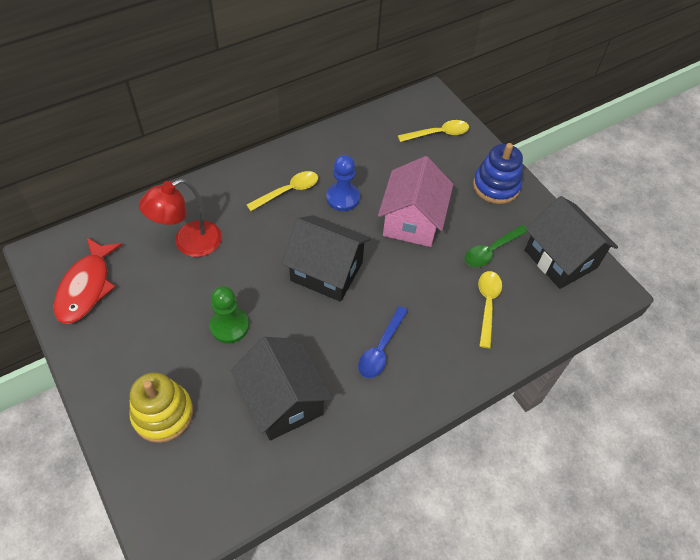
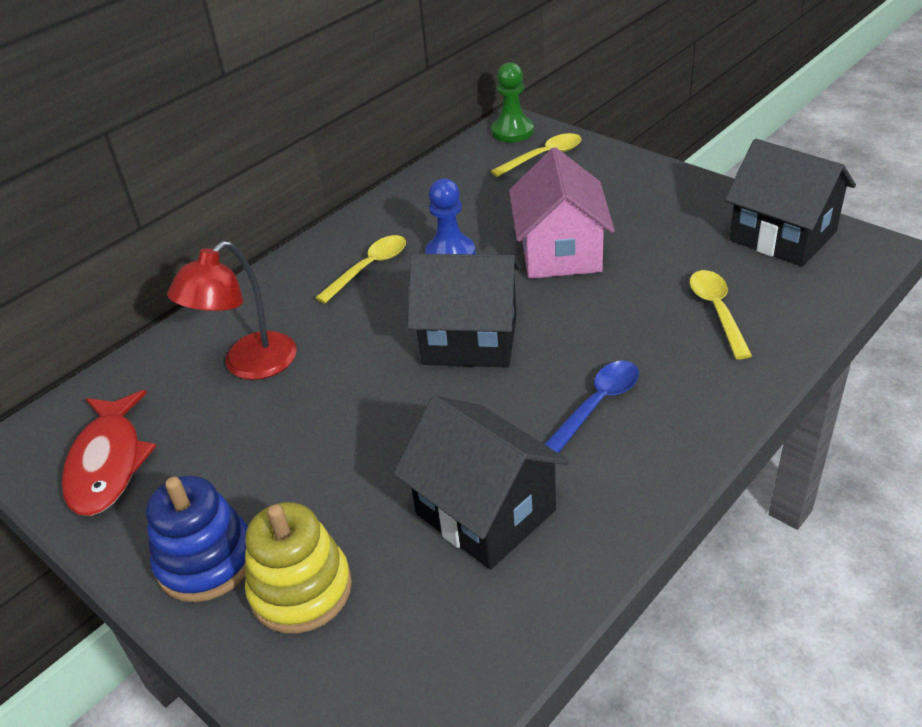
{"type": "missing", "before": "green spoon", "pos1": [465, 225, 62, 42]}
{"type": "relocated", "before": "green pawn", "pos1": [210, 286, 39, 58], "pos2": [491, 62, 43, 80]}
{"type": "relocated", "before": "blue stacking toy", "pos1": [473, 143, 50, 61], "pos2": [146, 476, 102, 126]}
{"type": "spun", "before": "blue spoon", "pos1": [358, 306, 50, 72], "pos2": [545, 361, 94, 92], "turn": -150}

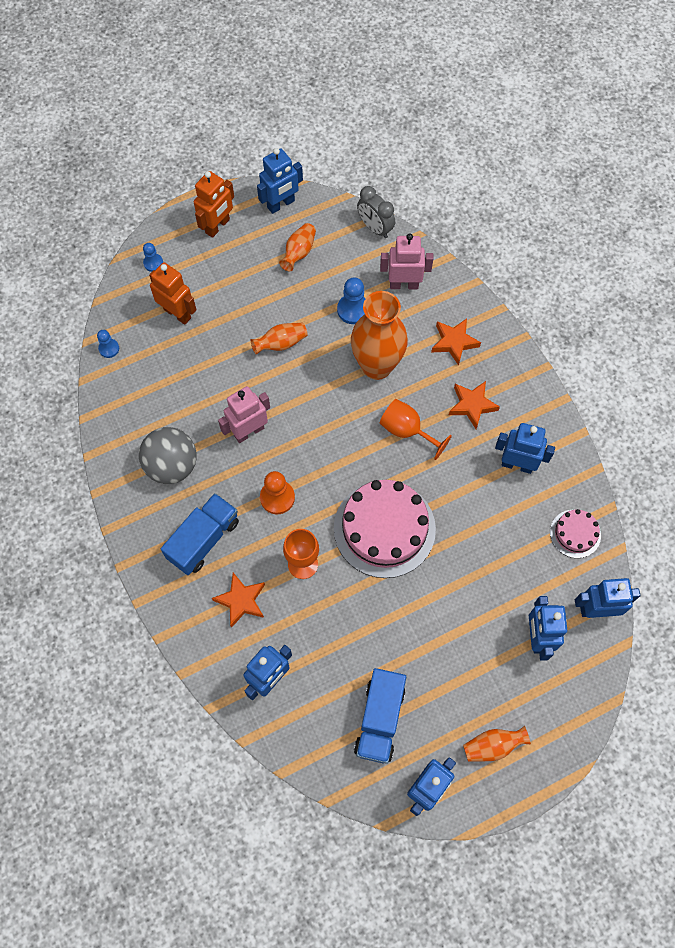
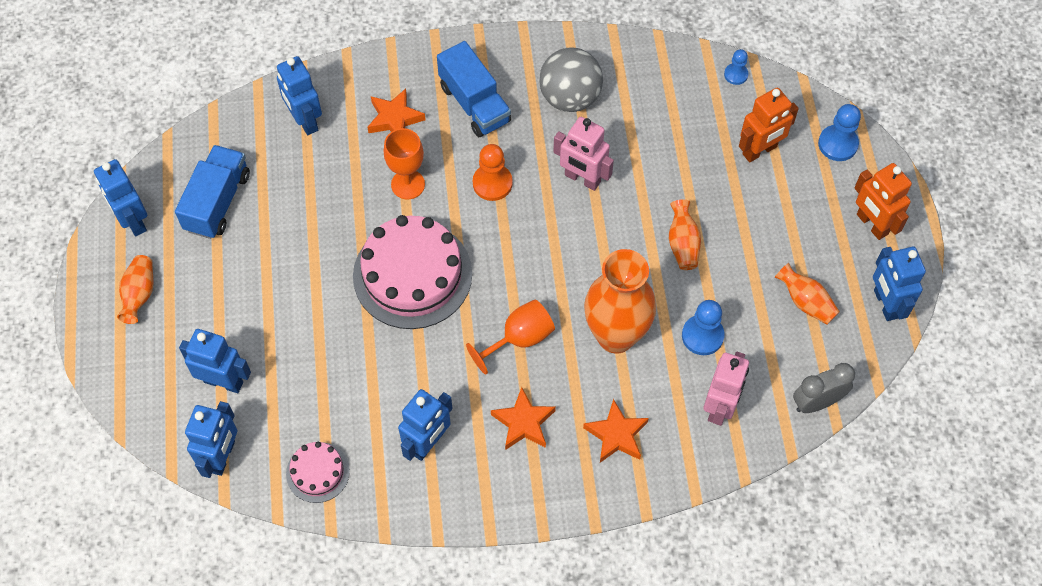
{"type": "spun", "before": "pink robot", "pos1": [218, 386, 52, 57], "pos2": [553, 117, 61, 74], "turn": 135}
{"type": "spun", "before": "blue truck", "pos1": [354, 668, 52, 96], "pos2": [175, 145, 75, 94], "turn": 75}
{"type": "size", "before": "blue pawn", "pos1": [143, 243, 20, 29], "pos2": [818, 104, 43, 57], "scale": 1.61}

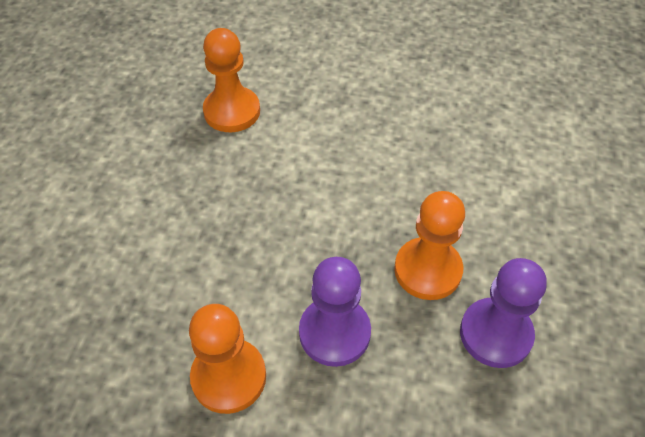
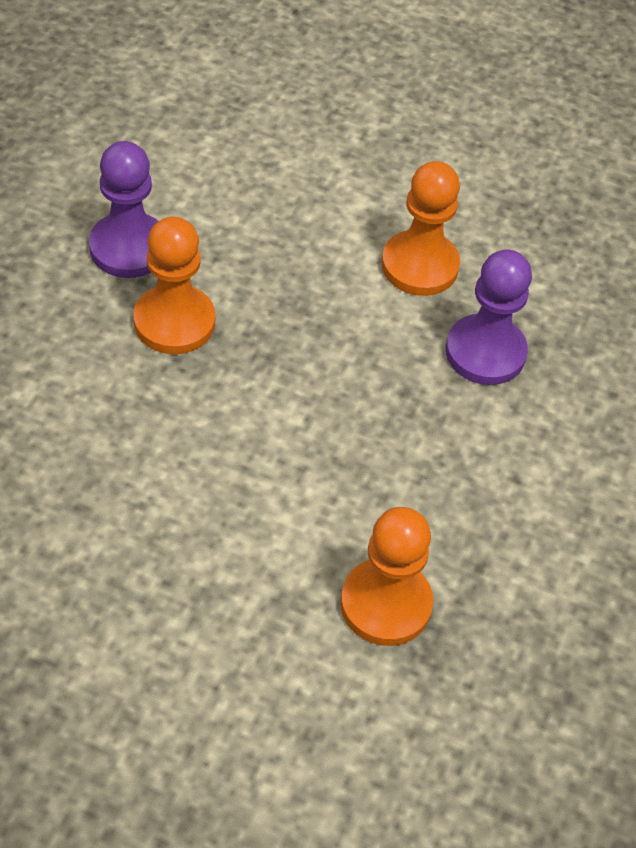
{"type": "relocated", "before": "purple pawn", "pos1": [299, 257, 72, 110], "pos2": [446, 249, 86, 136]}

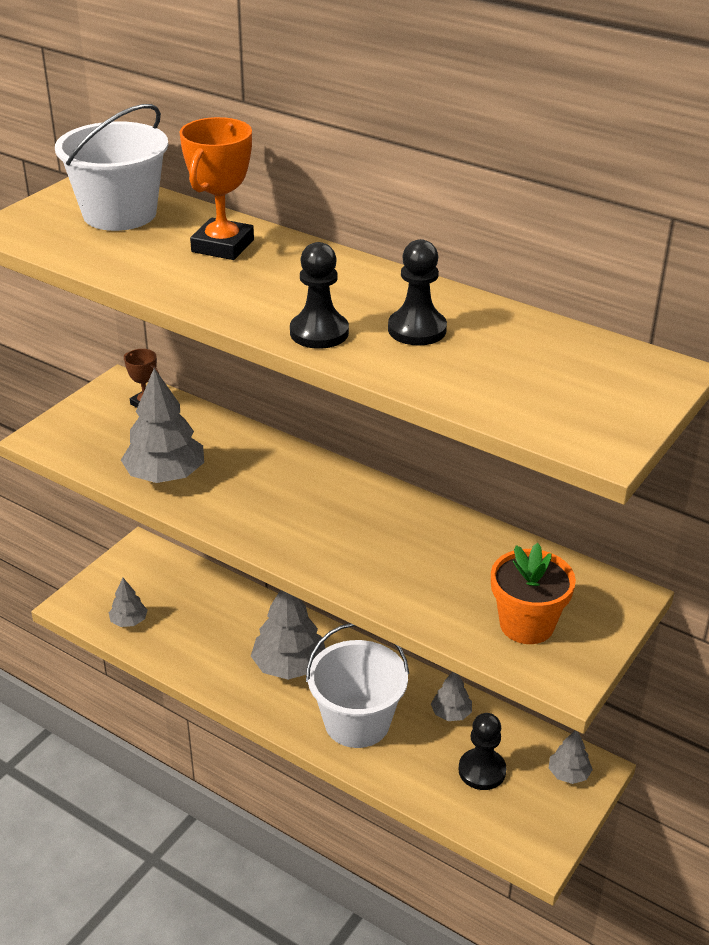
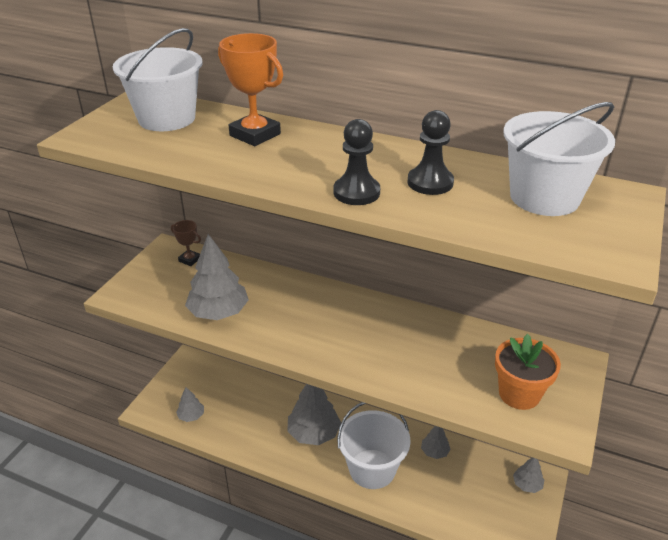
{"type": "missing", "before": "black pawn", "pos1": [459, 713, 47, 77]}
{"type": "appeared", "after": "white bucket", "pos2": [503, 102, 112, 114]}
{"type": "spun", "before": "orange trophy", "pos1": [179, 117, 75, 143], "pos2": [218, 33, 65, 113], "turn": -60}

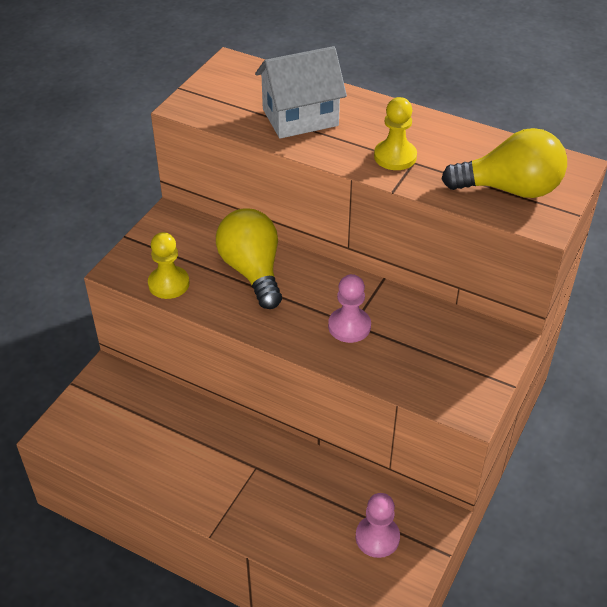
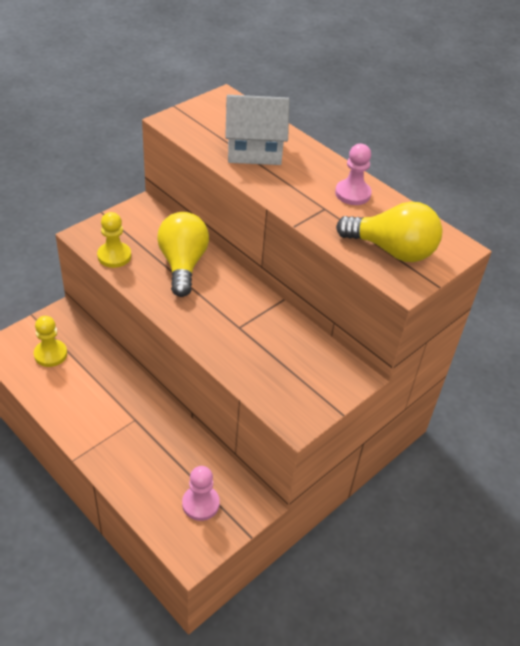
{"type": "relocated", "before": "pink pawn", "pos1": [328, 274, 43, 69], "pos2": [335, 144, 37, 61]}
{"type": "relocated", "before": "yellow pawn", "pos1": [374, 97, 43, 73], "pos2": [34, 316, 33, 51]}

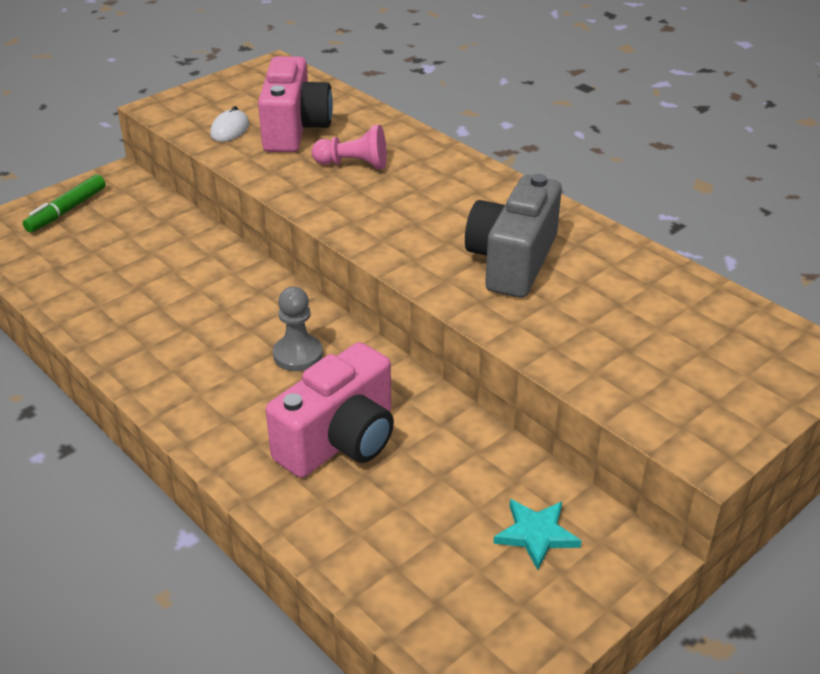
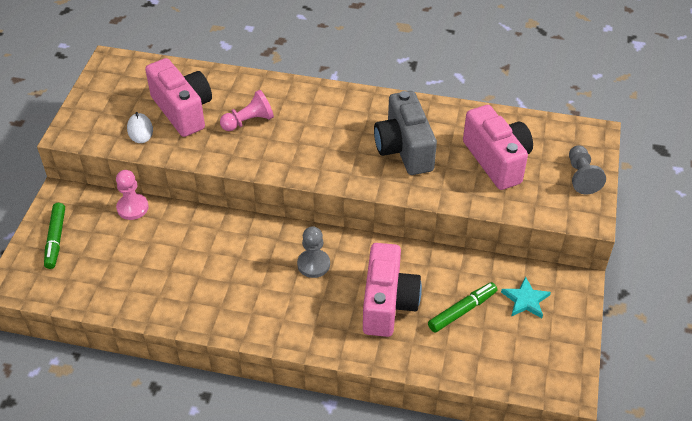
{"type": "appeared", "after": "pink pawn", "pos2": [116, 170, 33, 50]}
{"type": "appeared", "after": "green marker", "pos2": [428, 282, 69, 51]}
{"type": "appeared", "after": "pink camera", "pos2": [463, 105, 70, 85]}
{"type": "appeared", "after": "grey pawn", "pos2": [569, 145, 37, 50]}

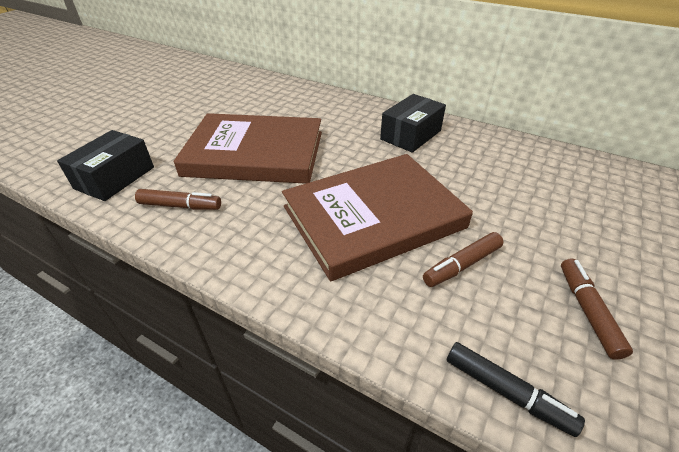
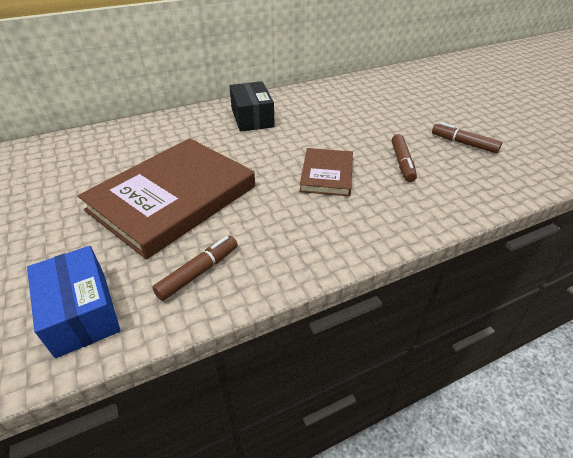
{"type": "missing", "before": "black marker", "pos1": [447, 342, 138, 95]}
{"type": "colour", "before": "black box", "after": "blue box", "pos1": [57, 130, 97, 71], "pos2": [27, 246, 94, 112]}
{"type": "size", "before": "brown book", "pos1": [282, 154, 191, 127], "pos2": [299, 148, 54, 48], "scale": 0.51}

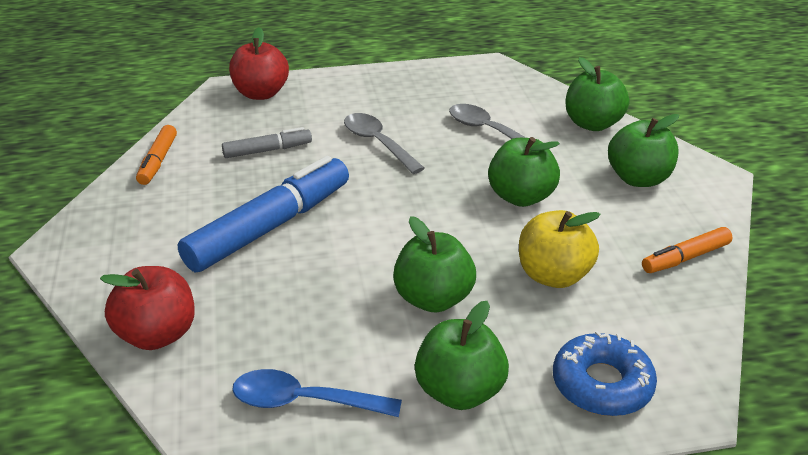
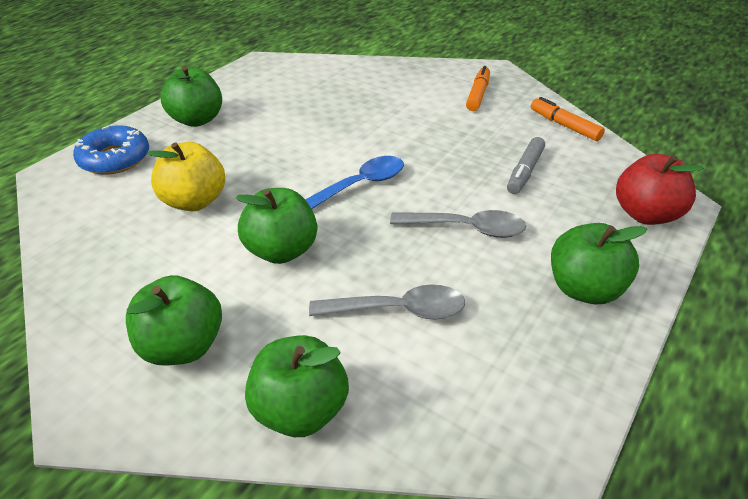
{"type": "missing", "before": "red apple", "pos1": [100, 266, 95, 84]}
{"type": "missing", "before": "blue marker", "pos1": [178, 156, 171, 116]}
{"type": "relocated", "before": "blue spoon", "pos1": [232, 369, 170, 48], "pos2": [305, 156, 99, 53]}
{"type": "relocated", "before": "green apple", "pos1": [393, 216, 83, 97], "pos2": [551, 223, 96, 81]}
{"type": "relocated", "before": "orange marker", "pos1": [642, 227, 90, 46], "pos2": [466, 66, 24, 45]}

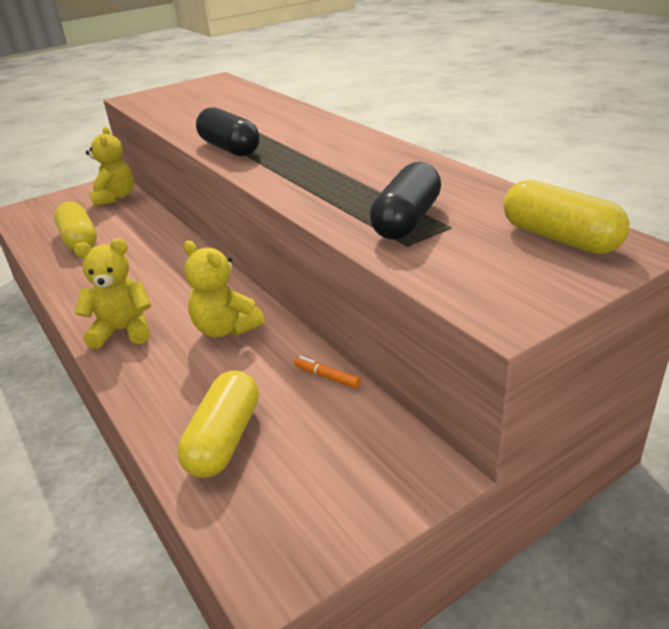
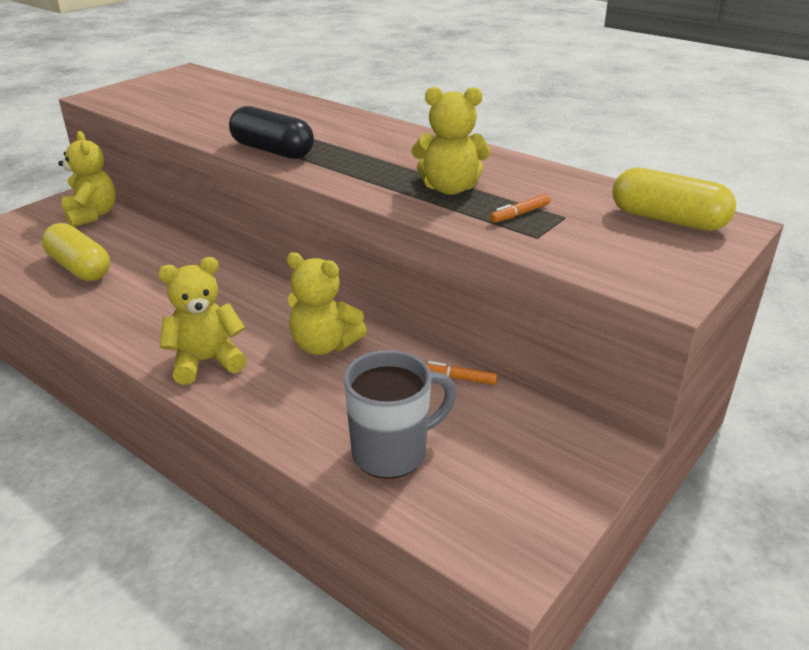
{"type": "appeared", "after": "yellow teddy bear", "pos2": [411, 87, 80, 108]}
{"type": "exchanged", "before": "yellow capsule", "after": "grey mug", "pos1": [177, 370, 82, 108], "pos2": [343, 350, 113, 129]}
{"type": "exchanged", "before": "black capsule", "after": "orange marker", "pos1": [370, 162, 71, 77], "pos2": [490, 194, 60, 29]}

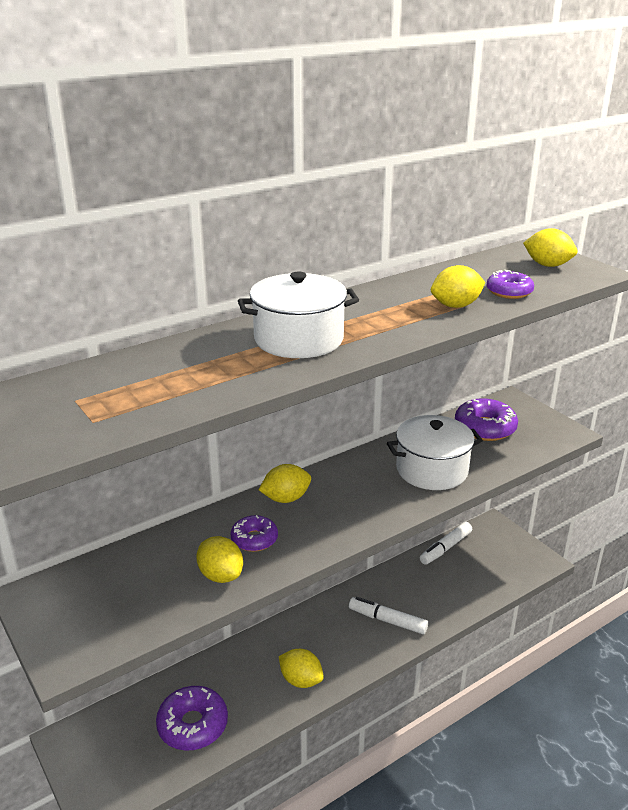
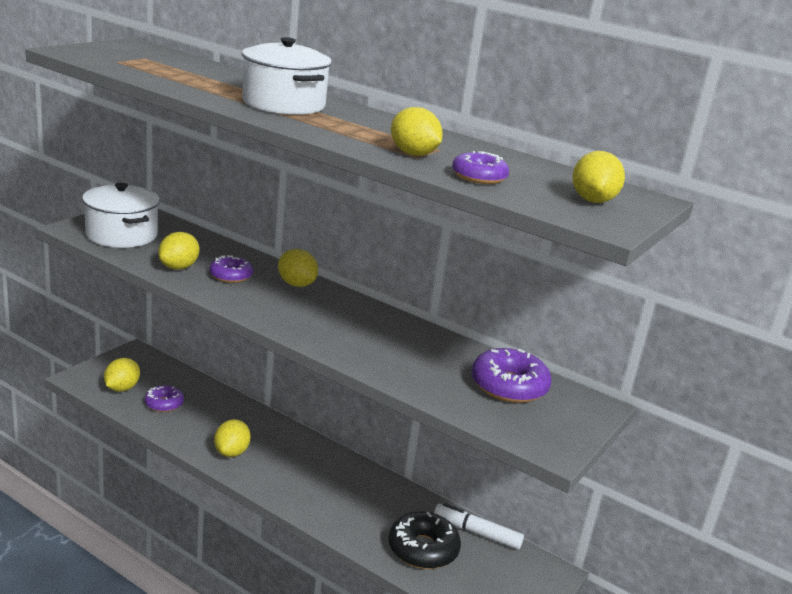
{"type": "missing", "before": "white marker", "pos1": [349, 597, 79, 37]}
{"type": "appeared", "after": "yellow lemon", "pos2": [104, 358, 36, 34]}
{"type": "appeared", "after": "black donut", "pos2": [388, 511, 73, 58]}
{"type": "relocated", "before": "white pot", "pos1": [387, 415, 96, 75], "pos2": [82, 183, 78, 65]}
{"type": "size", "before": "purple donut", "pos1": [156, 686, 72, 64], "pos2": [145, 385, 39, 27], "scale": 0.63}

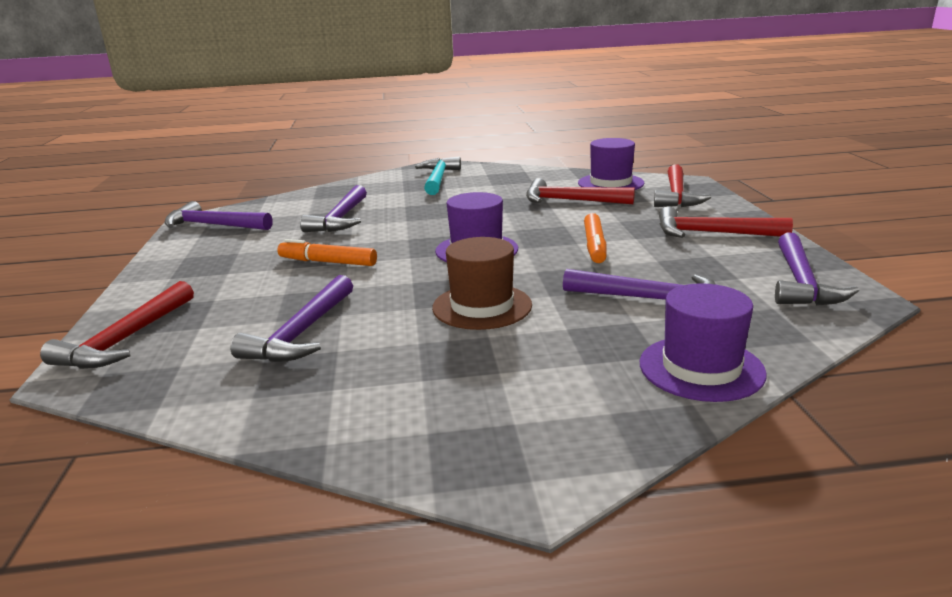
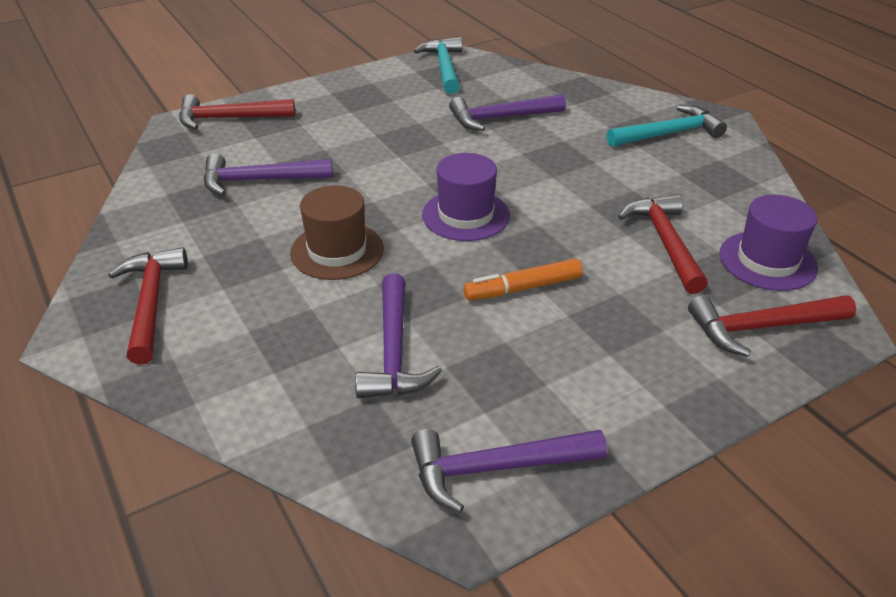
{"type": "missing", "before": "orange marker", "pos1": [277, 239, 100, 27]}
{"type": "missing", "before": "purple hat", "pos1": [640, 283, 127, 119]}
{"type": "relocated", "before": "red hammer", "pos1": [659, 206, 134, 32], "pos2": [108, 247, 80, 118]}
{"type": "colour", "before": "purple hammer", "after": "turquoise hammer", "pos1": [164, 201, 109, 29], "pos2": [414, 37, 48, 57]}

